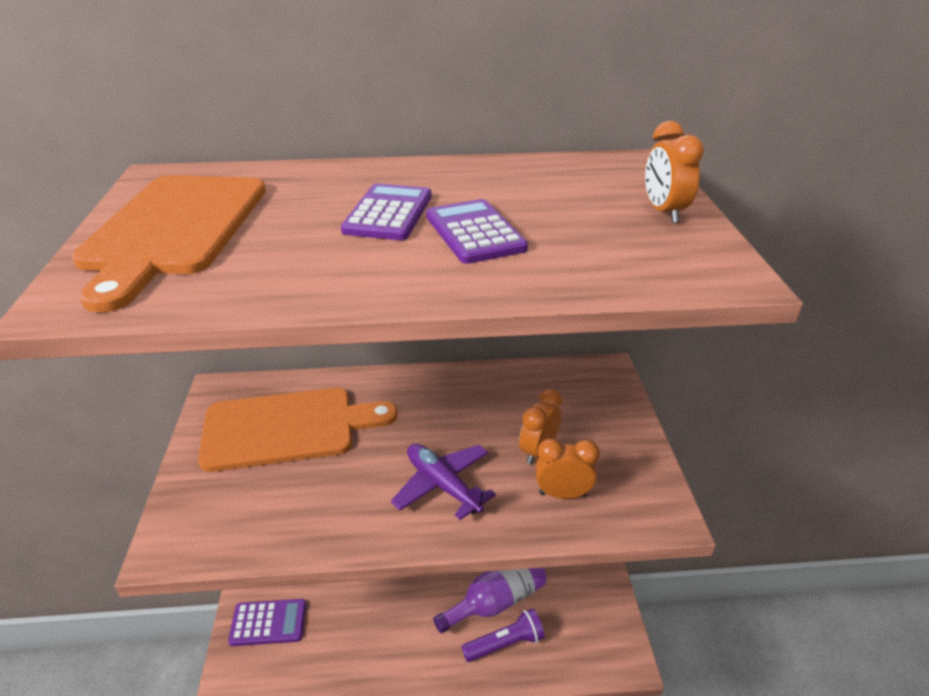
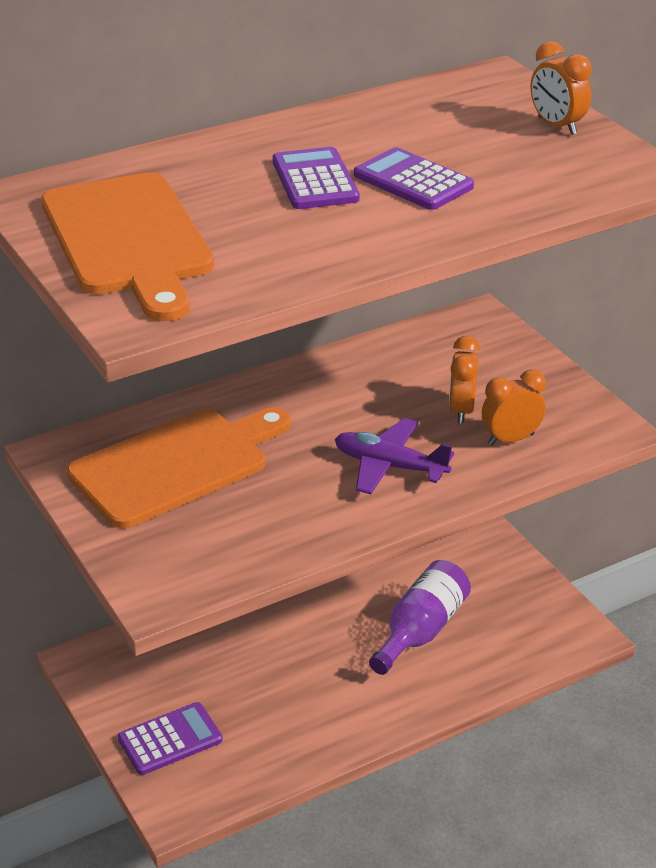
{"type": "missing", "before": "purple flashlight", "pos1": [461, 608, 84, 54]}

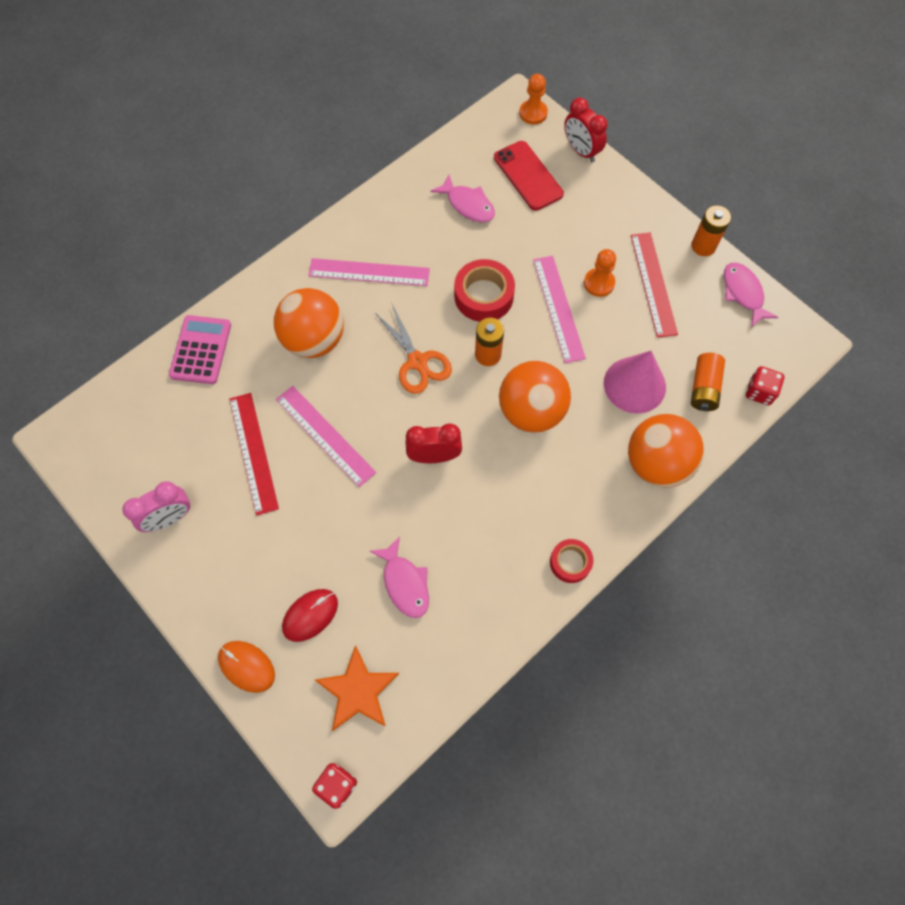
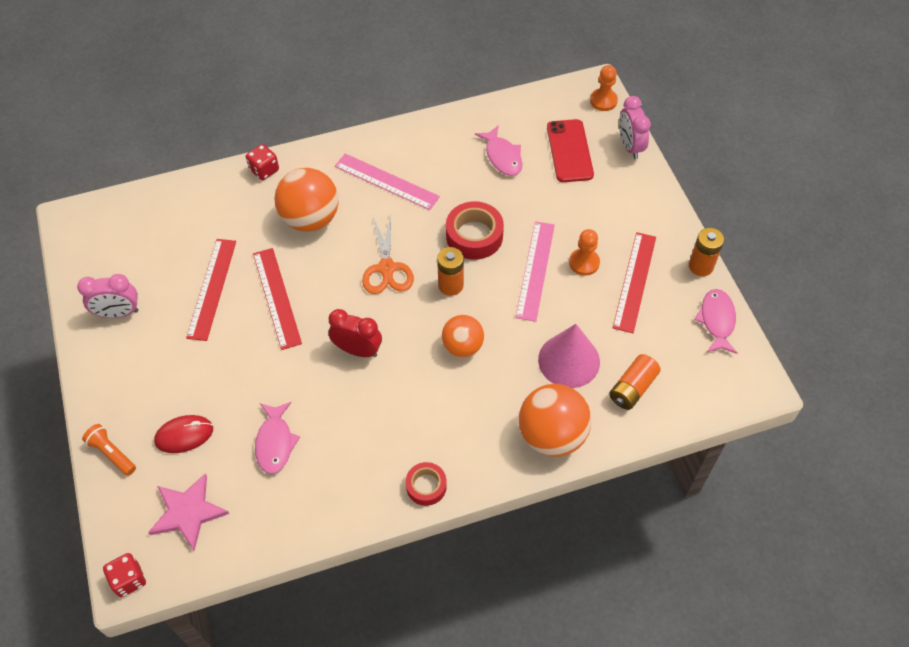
{"type": "missing", "before": "pink calculator", "pos1": [169, 315, 62, 69]}
{"type": "relocated", "before": "red dice", "pos1": [746, 366, 38, 39], "pos2": [246, 144, 33, 36]}
{"type": "exchanged", "before": "orange mouse", "after": "orange flashlight", "pos1": [218, 641, 57, 52], "pos2": [82, 424, 54, 52]}
{"type": "colour", "before": "pink ruler", "after": "red ruler", "pos1": [276, 386, 100, 101], "pos2": [253, 248, 49, 102]}
{"type": "colour", "before": "orange star", "after": "pink star", "pos1": [315, 645, 84, 86], "pos2": [148, 473, 81, 78]}
{"type": "colour", "before": "red clock", "after": "pink clock", "pos1": [564, 98, 43, 64], "pos2": [619, 96, 32, 63]}
{"type": "size", "before": "orange ball", "pos1": [499, 361, 72, 72], "pos2": [442, 315, 42, 42], "scale": 0.63}

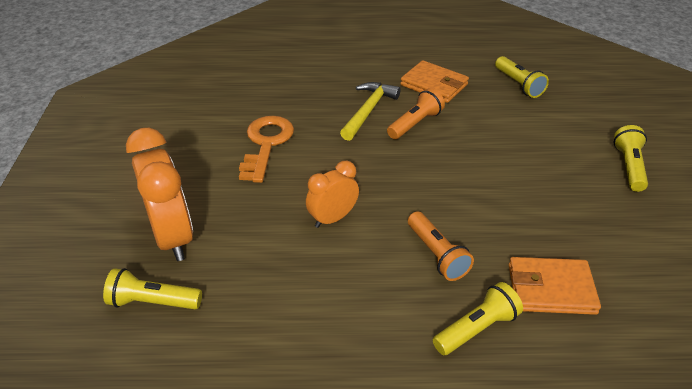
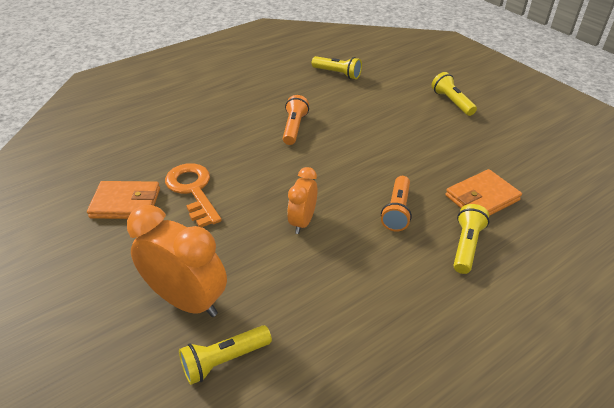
{"type": "missing", "before": "yellow hammer", "pos1": [340, 82, 61, 59]}
{"type": "relocated", "before": "orange wallet", "pos1": [400, 60, 69, 43], "pos2": [87, 181, 73, 38]}
{"type": "spun", "before": "orange flashlight", "pos1": [408, 211, 66, 70], "pos2": [381, 176, 31, 56], "turn": 75}

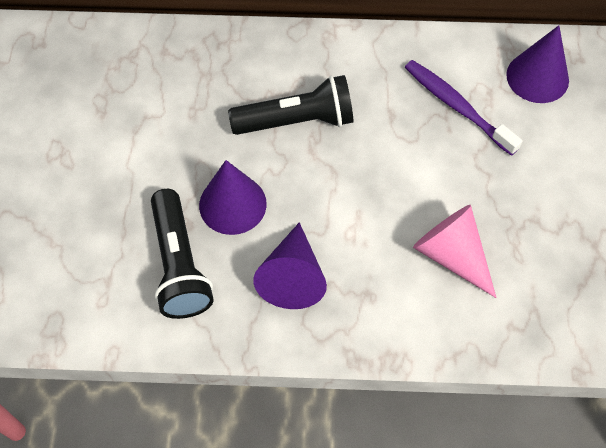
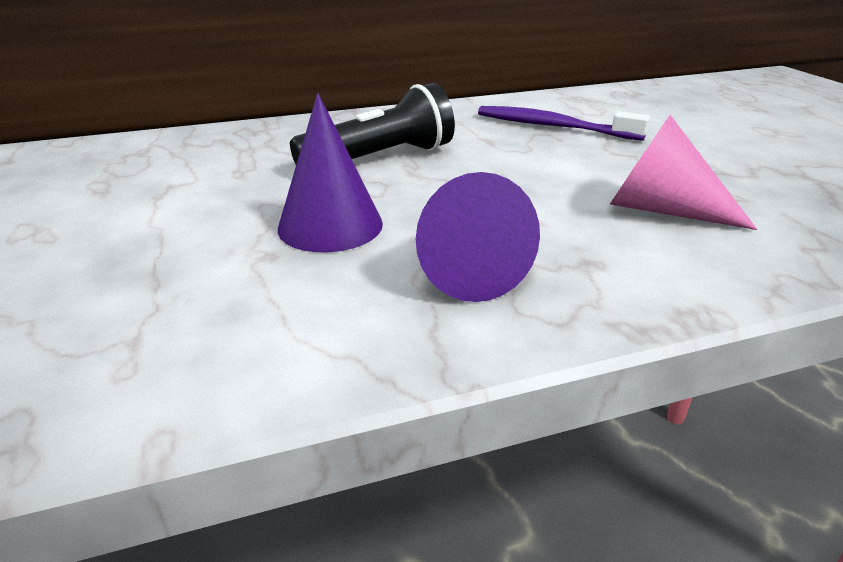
{"type": "missing", "before": "black flashlight", "pos1": [151, 189, 62, 130]}
{"type": "missing", "before": "purple cone", "pos1": [506, 25, 63, 78]}

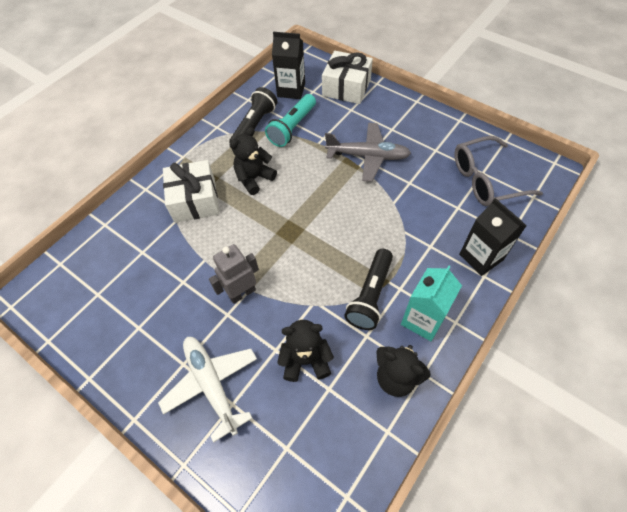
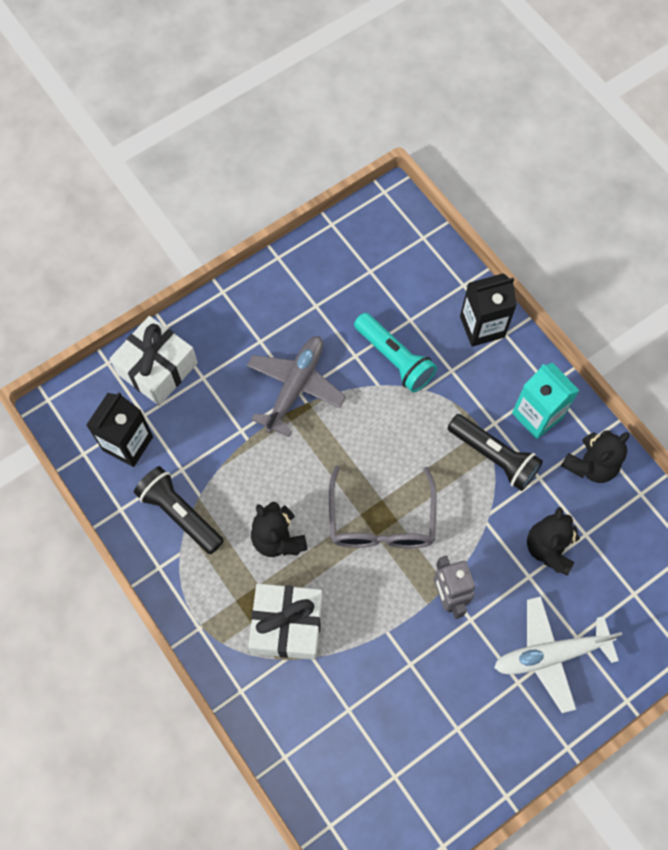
{"type": "relocated", "before": "turquoise flashlight", "pos1": [265, 94, 51, 53], "pos2": [354, 313, 83, 80]}
{"type": "relocated", "before": "grey glasses", "pos1": [454, 136, 89, 70], "pos2": [329, 465, 108, 83]}

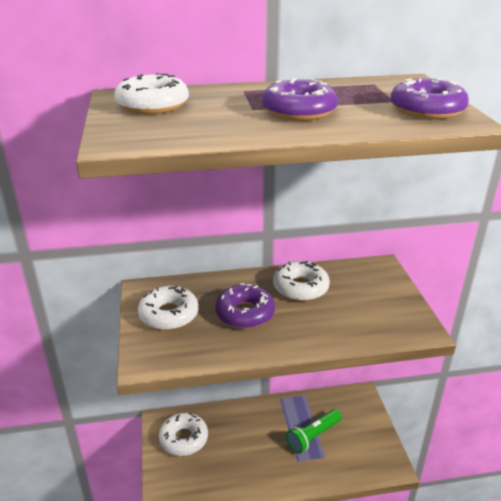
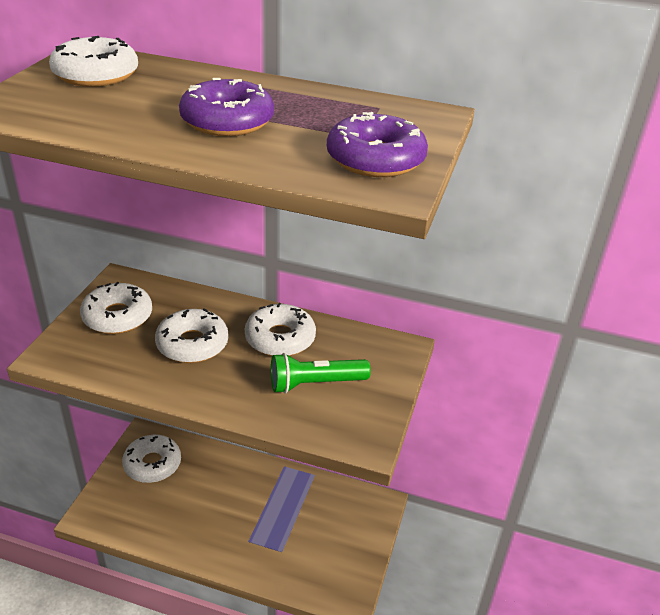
{"type": "relocated", "before": "green flashlight", "pos1": [286, 409, 56, 45], "pos2": [271, 353, 100, 40]}
{"type": "colour", "before": "purple donut", "after": "white donut", "pos1": [215, 283, 60, 46], "pos2": [155, 308, 74, 55]}

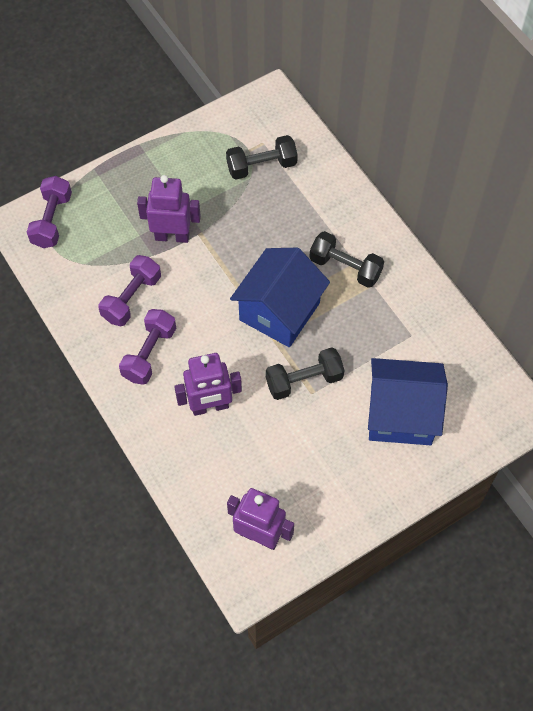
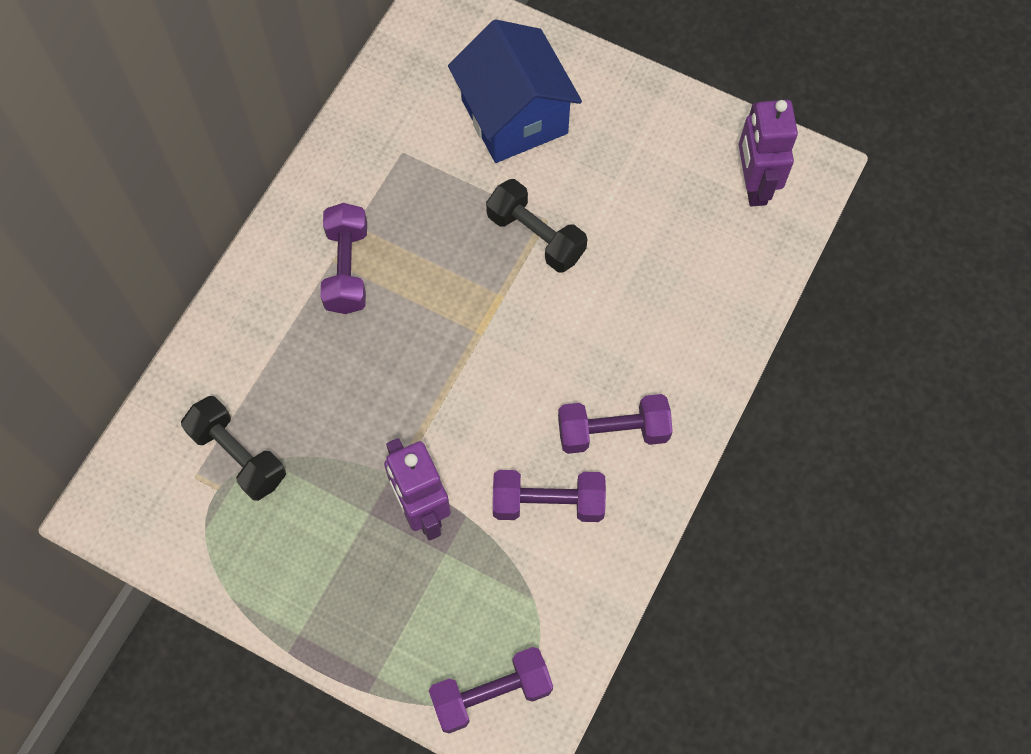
{"type": "missing", "before": "purple robot", "pos1": [174, 353, 68, 63]}
{"type": "missing", "before": "blue house", "pos1": [230, 248, 100, 99]}
{"type": "colour", "before": "black dumbbell", "after": "purple dumbbell", "pos1": [309, 231, 75, 57], "pos2": [320, 203, 47, 111]}

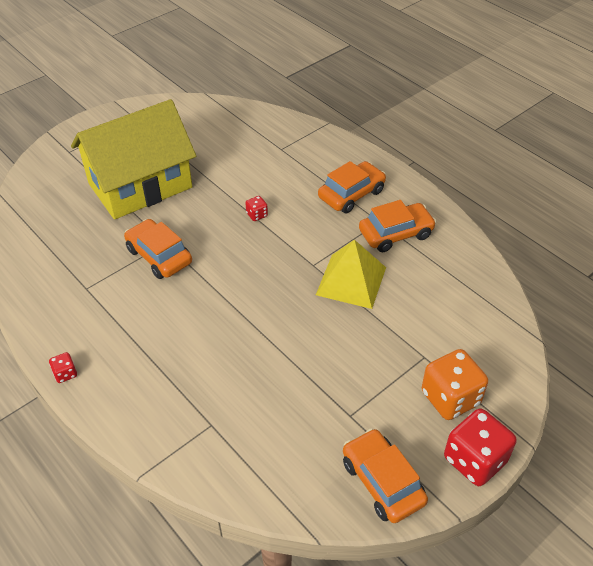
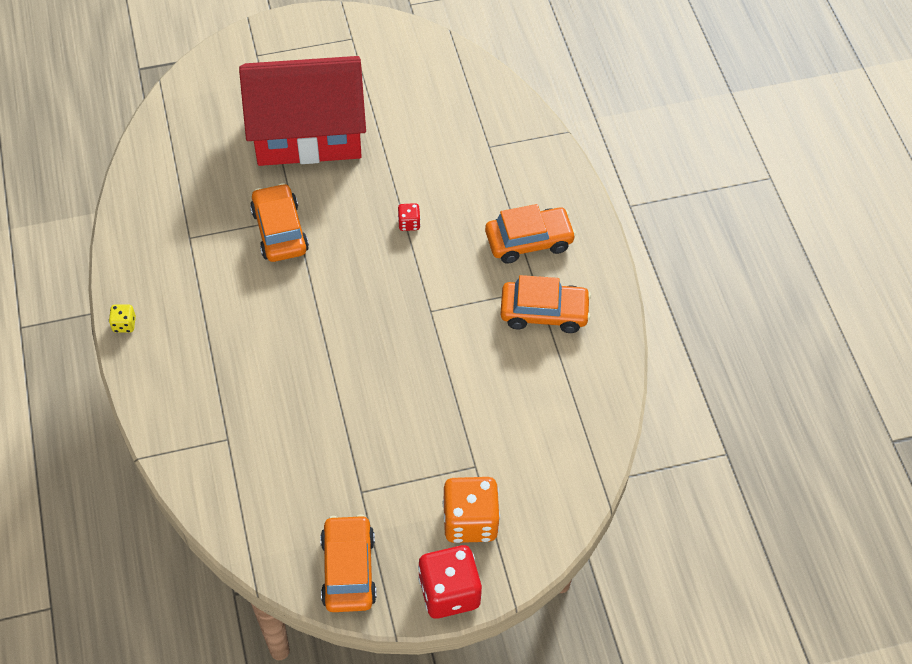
{"type": "missing", "before": "yellow pyramid", "pos1": [316, 240, 70, 69]}
{"type": "colour", "before": "red dice", "after": "yellow dice", "pos1": [49, 352, 28, 31], "pos2": [109, 305, 27, 28]}
{"type": "colour", "before": "yellow house", "after": "red house", "pos1": [71, 99, 125, 121], "pos2": [239, 56, 127, 110]}

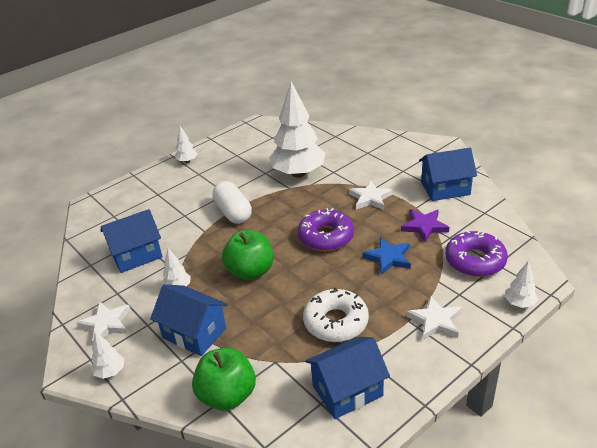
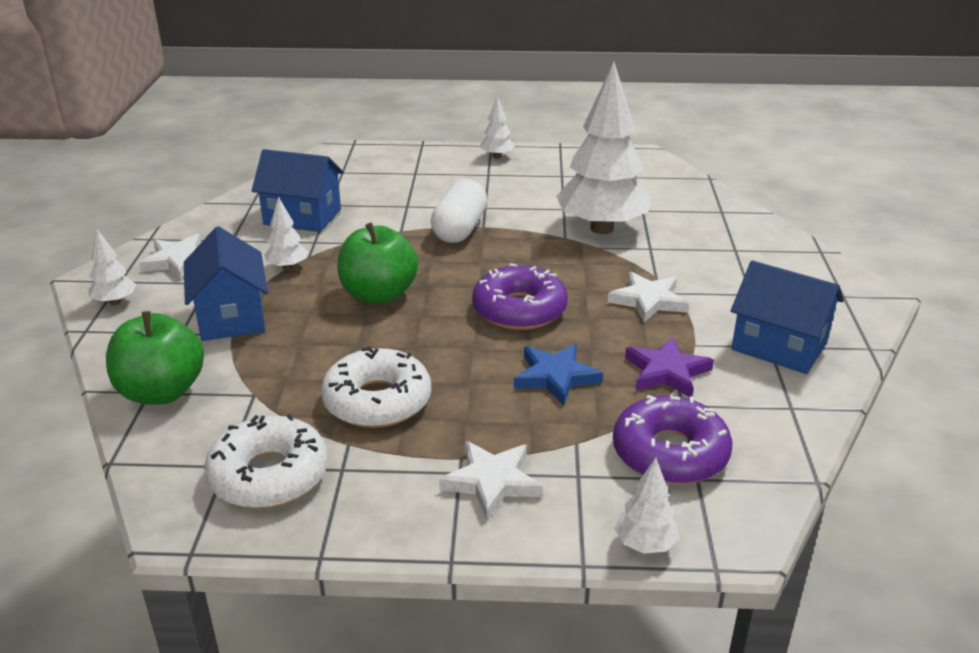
{"type": "exchanged", "before": "blue house", "after": "white donut", "pos1": [305, 337, 85, 82], "pos2": [204, 414, 124, 95]}

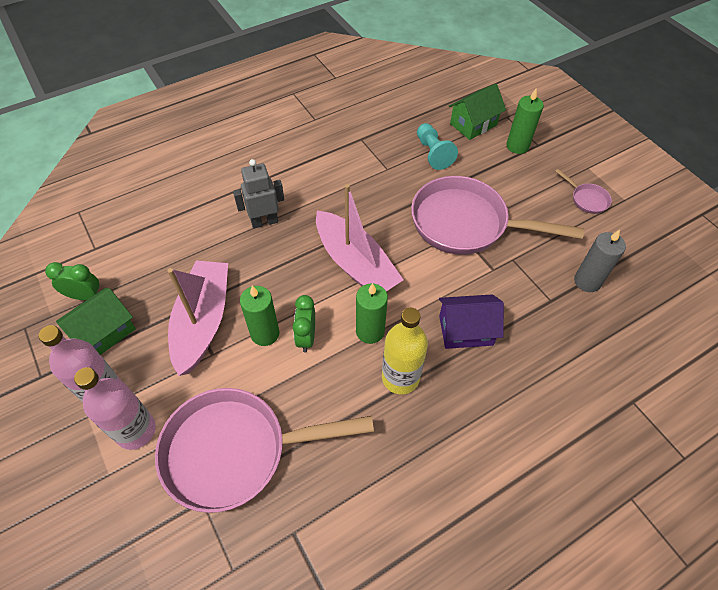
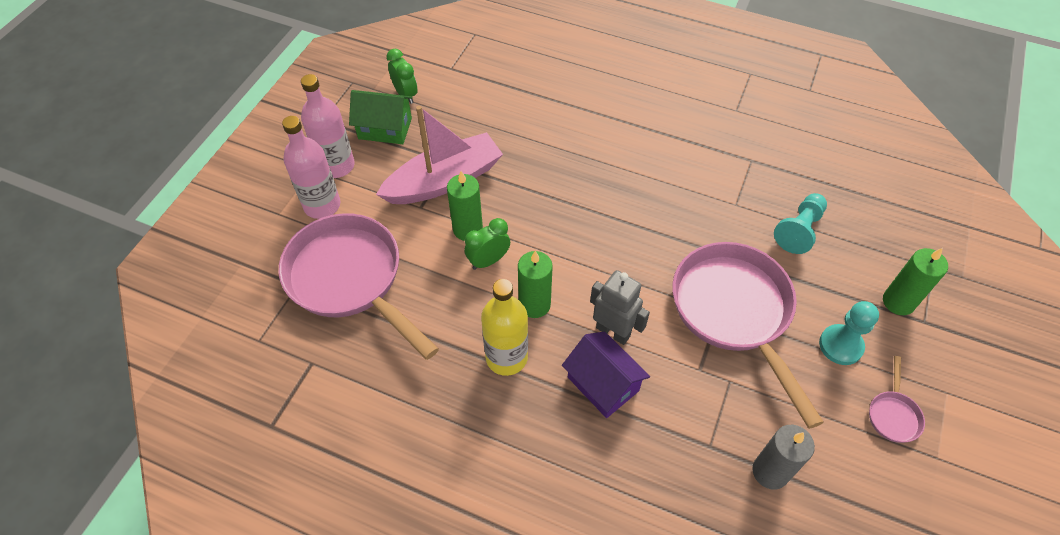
{"type": "missing", "before": "pink boat", "pos1": [316, 184, 88, 107]}
{"type": "missing", "before": "green house", "pos1": [449, 84, 57, 56]}
{"type": "appeared", "after": "turquoise pawn", "pos2": [819, 301, 60, 64]}
{"type": "relocated", "before": "grey robot", "pos1": [233, 159, 51, 70], "pos2": [590, 270, 60, 75]}

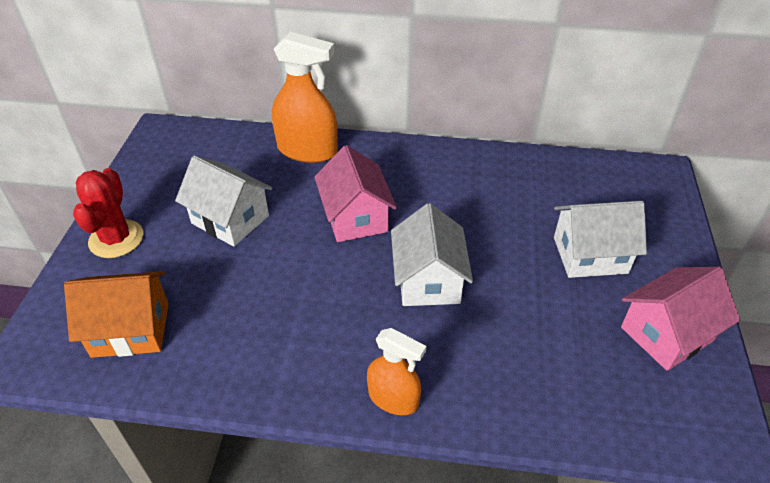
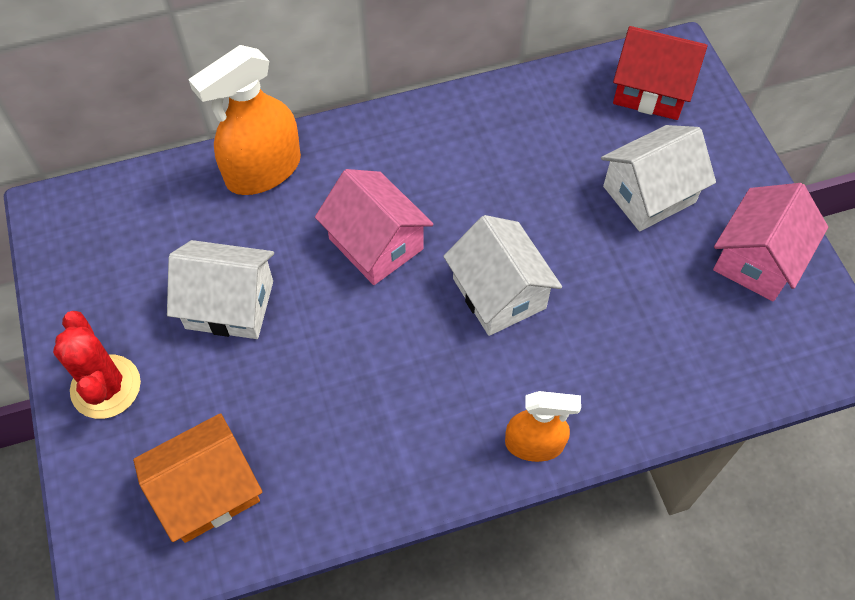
{"type": "appeared", "after": "red house", "pos2": [613, 26, 95, 94]}
{"type": "spun", "before": "orange spray bottle", "pos1": [272, 32, 66, 131], "pos2": [189, 45, 112, 150], "turn": 150}

